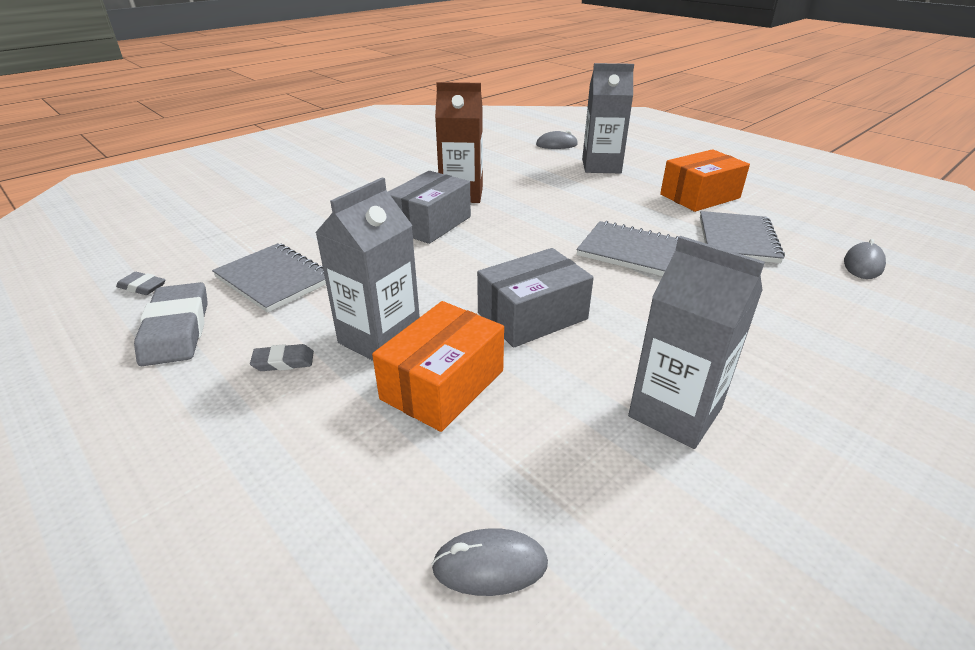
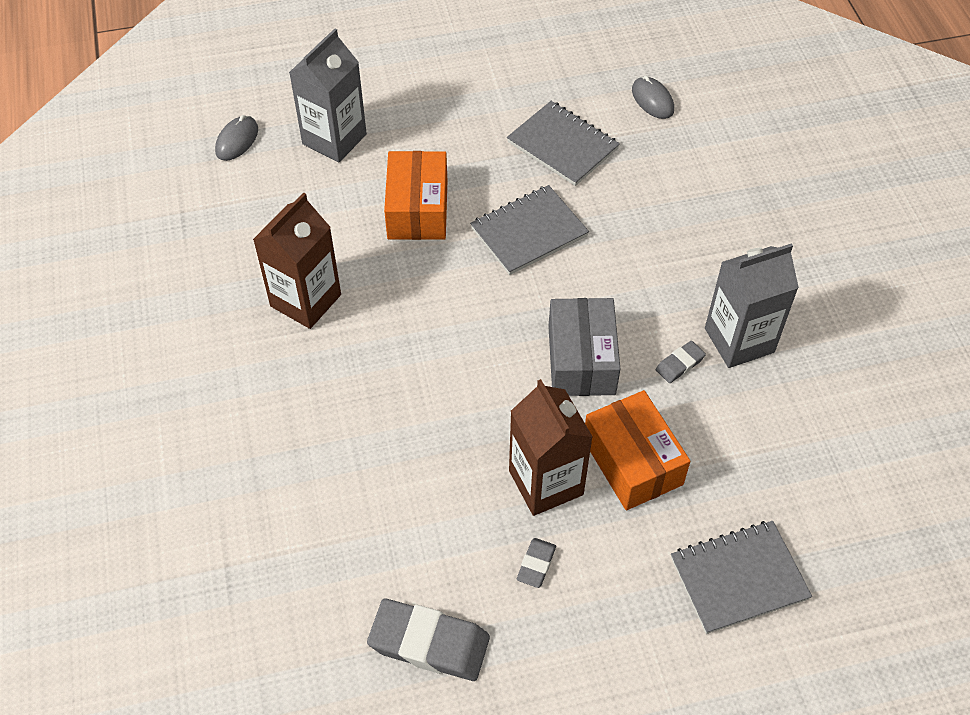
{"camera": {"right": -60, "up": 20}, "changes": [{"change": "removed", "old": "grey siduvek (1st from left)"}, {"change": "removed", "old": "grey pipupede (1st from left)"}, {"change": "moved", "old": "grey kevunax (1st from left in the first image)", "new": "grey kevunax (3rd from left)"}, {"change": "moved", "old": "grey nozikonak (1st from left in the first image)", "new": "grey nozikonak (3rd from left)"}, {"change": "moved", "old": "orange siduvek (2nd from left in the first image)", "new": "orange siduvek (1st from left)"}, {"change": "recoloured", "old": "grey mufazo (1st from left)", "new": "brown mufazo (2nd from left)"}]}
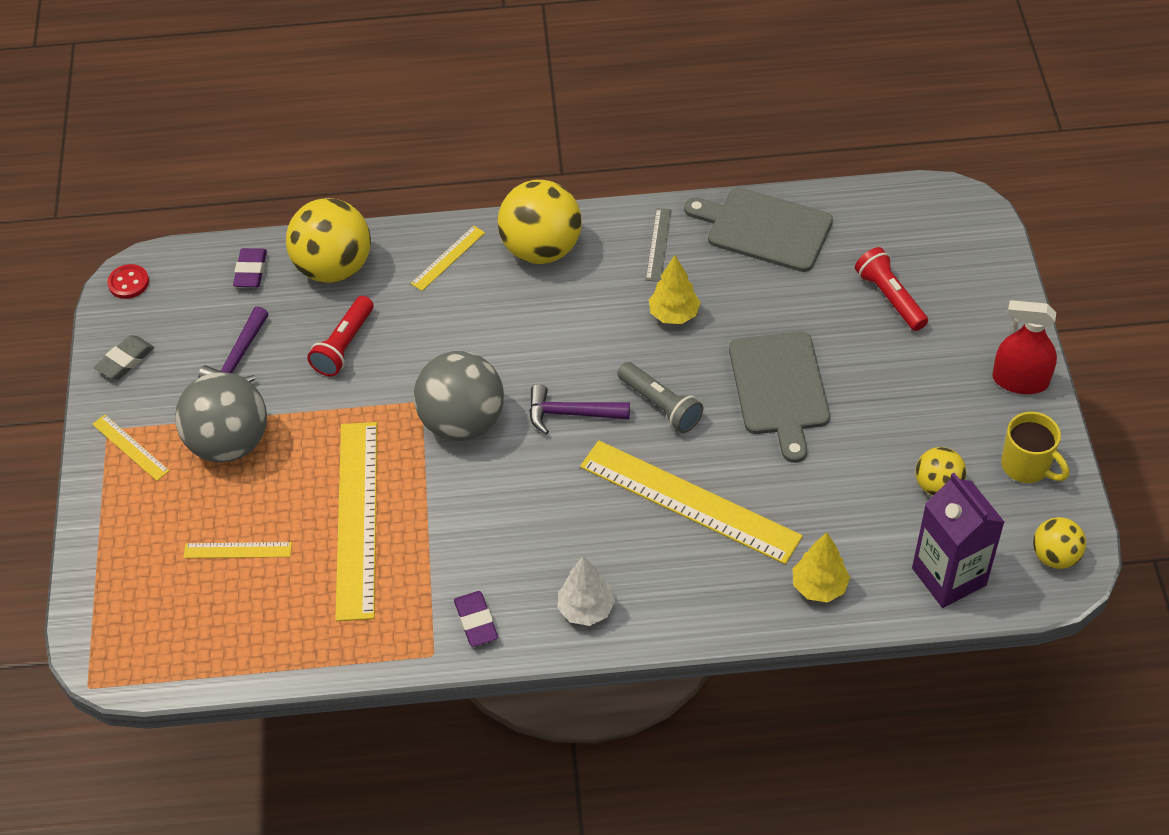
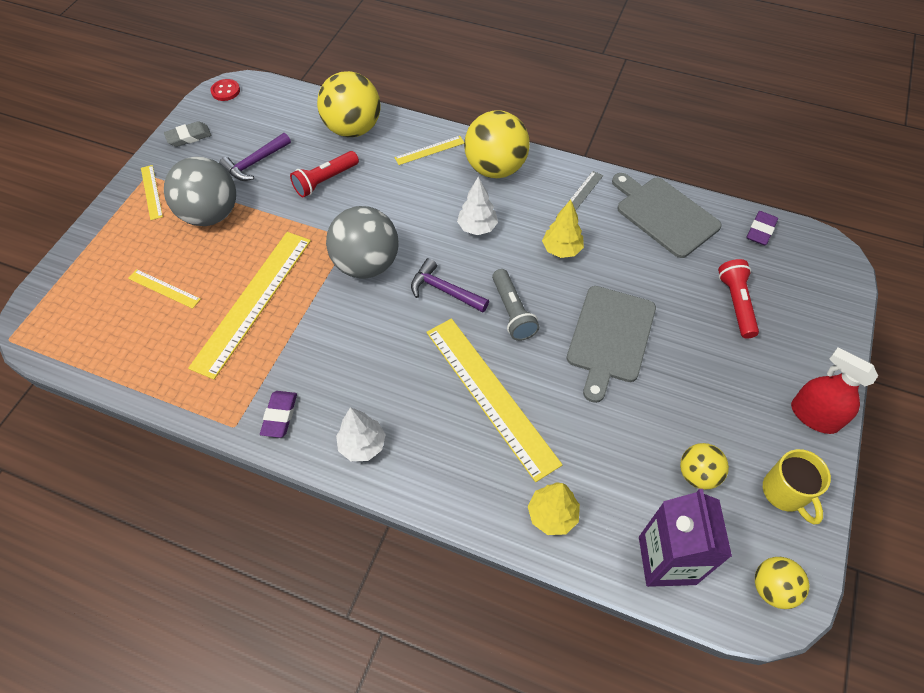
{"camera": {"right": 25, "up": 5}, "changes": [{"change": "added", "new": "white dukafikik (2nd from left)"}, {"change": "moved", "old": "purple kevunax (1st from left in the first image)", "new": "purple kevunax (2nd from left)"}]}
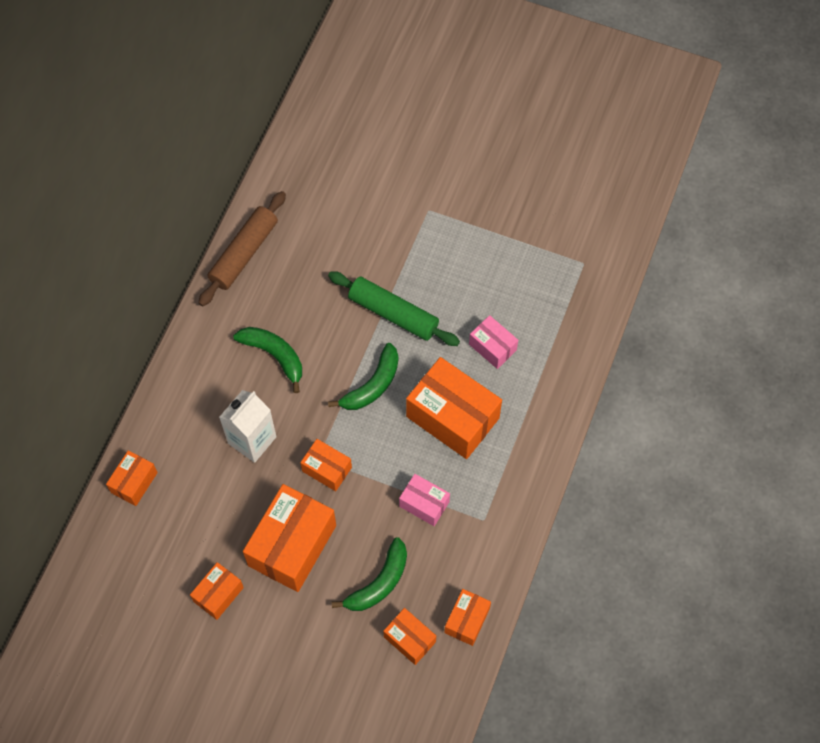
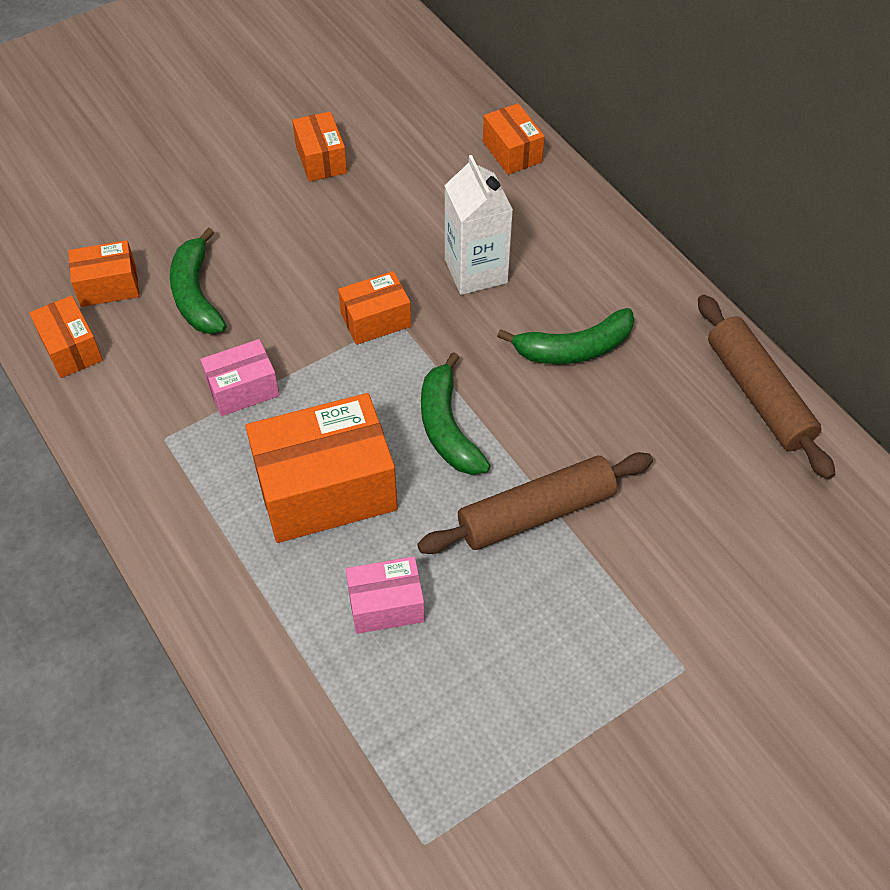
{"camera": {"right": 125, "up": -10}, "changes": [{"change": "removed", "old": "orange siduvek (3rd from left)"}, {"change": "recoloured", "old": "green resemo", "new": "brown resemo (1st from left)"}]}
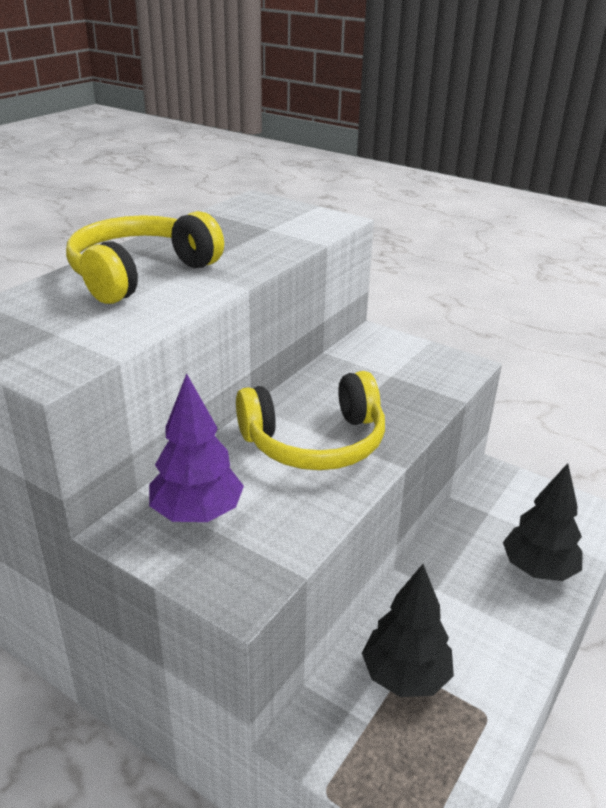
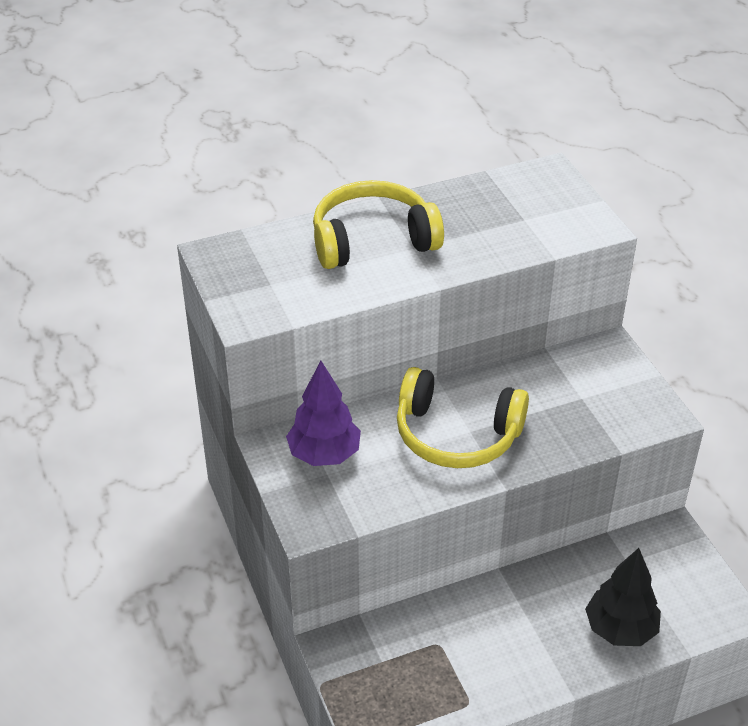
{"camera": {"right": 35, "up": 10}, "changes": [{"change": "removed", "old": "black dukafikik (1st from left)"}]}
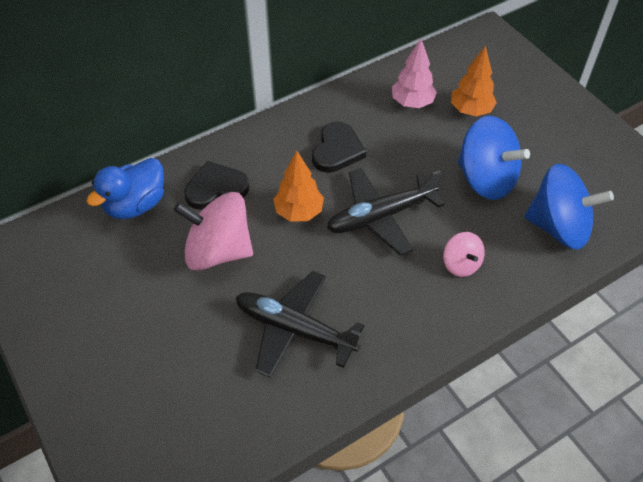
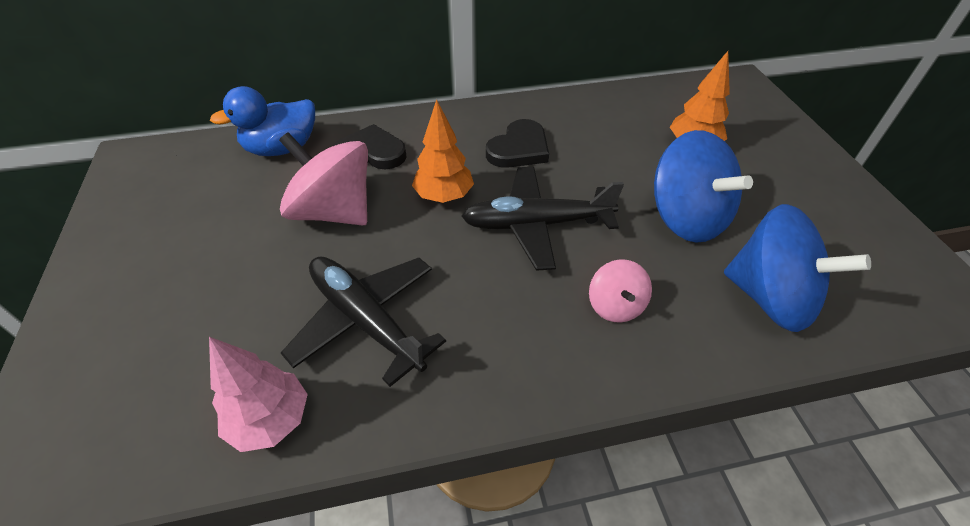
{"camera": {"right": 20, "up": -5}, "changes": [{"change": "moved", "old": "pink dukafikik"}]}
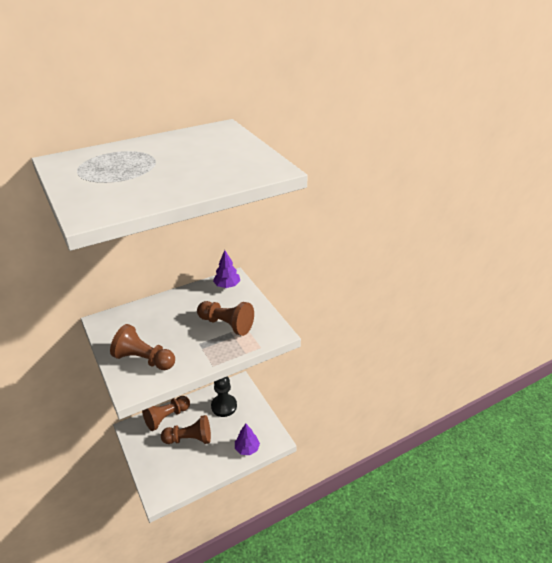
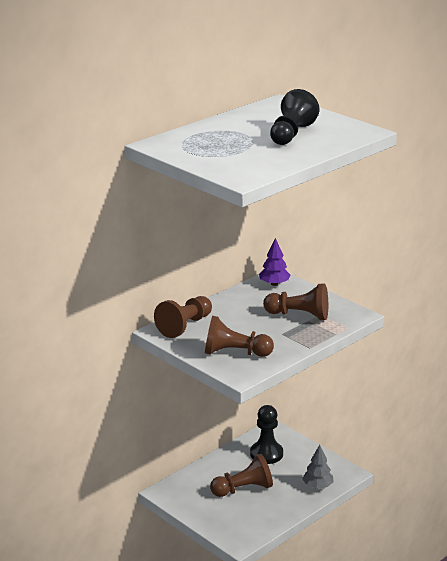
{"camera": {"right": -15, "up": -10}, "changes": [{"change": "added", "new": "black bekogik (2nd from left)"}, {"change": "moved", "old": "brown bekogik (2nd from left in the first image)", "new": "brown bekogik (1st from left)"}, {"change": "recoloured", "old": "purple dukafikik (2nd from left)", "new": "grey dukafikik"}]}
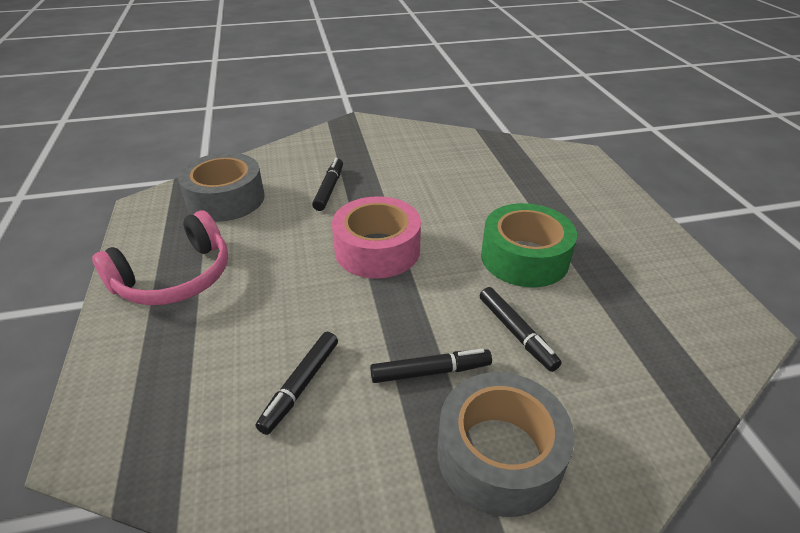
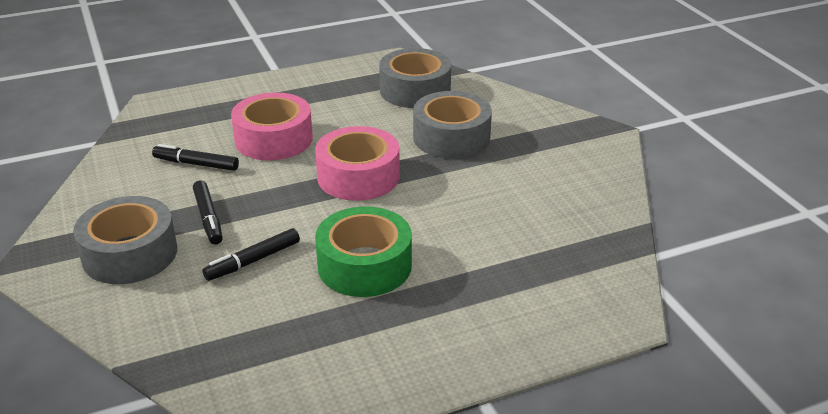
{"camera": {"right": 80, "up": -5}, "changes": [{"change": "removed", "old": "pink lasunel"}, {"change": "added", "new": "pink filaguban (1st from left)"}, {"change": "replaced", "old": "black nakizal (2nd from left)", "new": "grey filaguban (3rd from left)"}]}
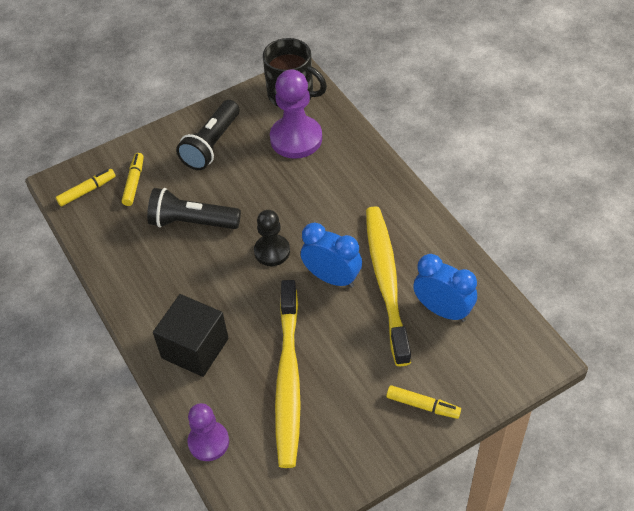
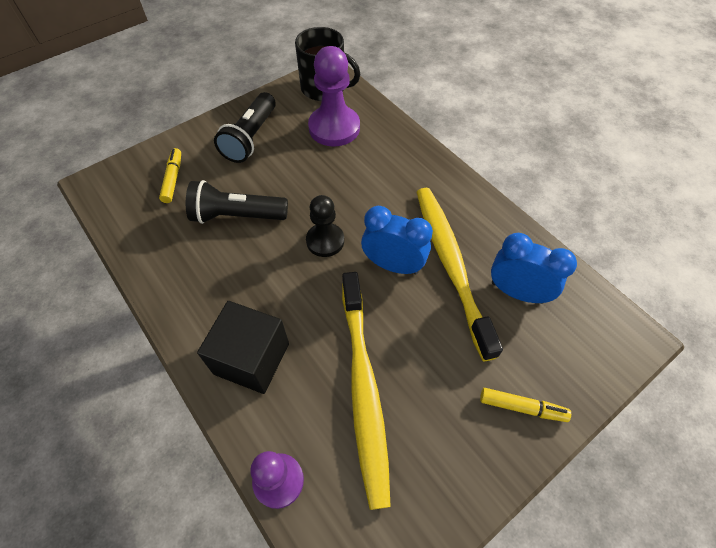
{"camera": {"right": -10, "up": 5}, "changes": [{"change": "removed", "old": "yellow nakizal (1st from left)"}]}
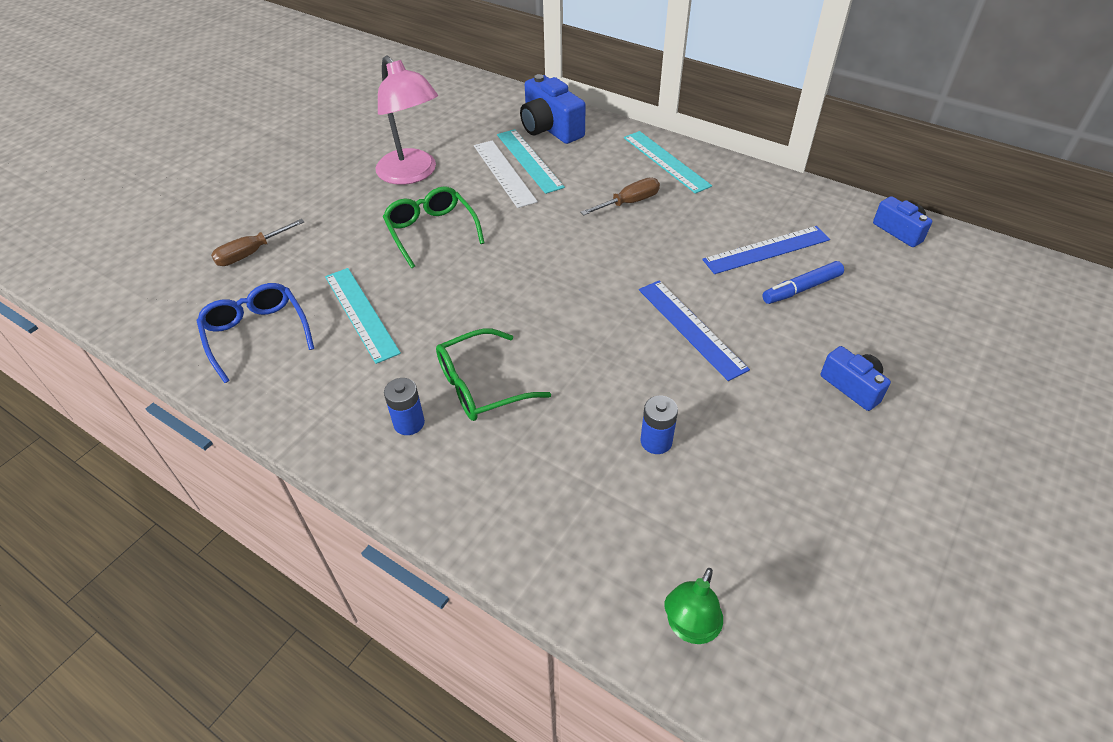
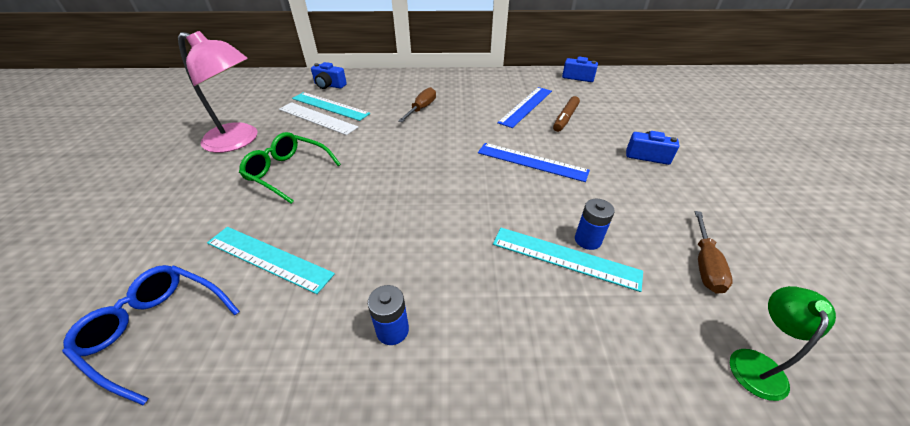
{"camera": {"right": -35, "up": -5}, "changes": [{"change": "removed", "old": "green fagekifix (2nd from left)"}, {"change": "moved", "old": "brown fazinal (1st from left in the first image)", "new": "brown fazinal (2nd from left)"}, {"change": "moved", "old": "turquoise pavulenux (3rd from left)"}, {"change": "recoloured", "old": "blue nakizal", "new": "brown nakizal"}, {"change": "turned", "old": "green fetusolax", "degrees": -150}, {"change": "resized", "old": "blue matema (1st from left)", "factor": 0.6}]}
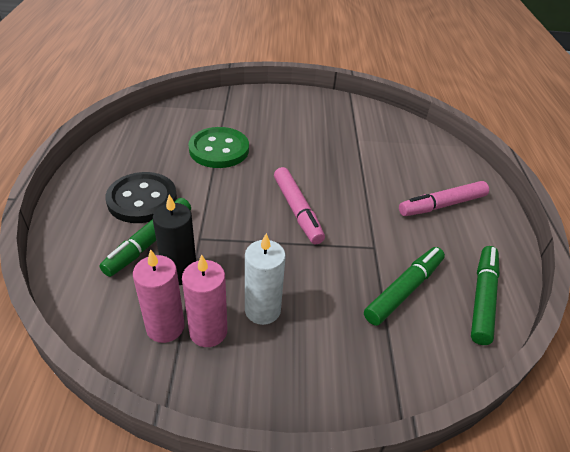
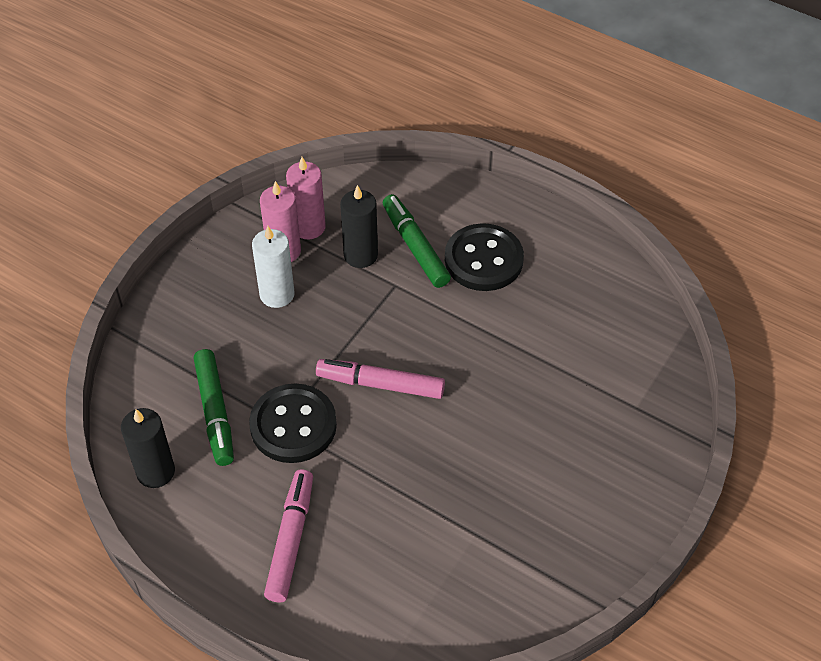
{"camera": {"right": 125, "up": 10}, "changes": [{"change": "removed", "old": "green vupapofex"}, {"change": "added", "new": "black vupapofex (1st from left)"}, {"change": "replaced", "old": "green nakizal (3rd from left)", "new": "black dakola (1st from left)"}]}
